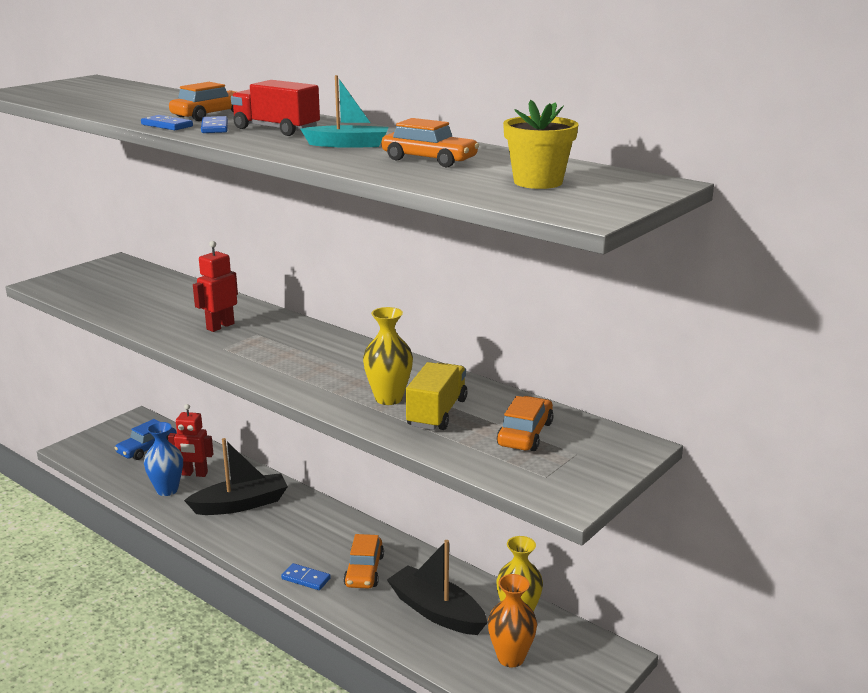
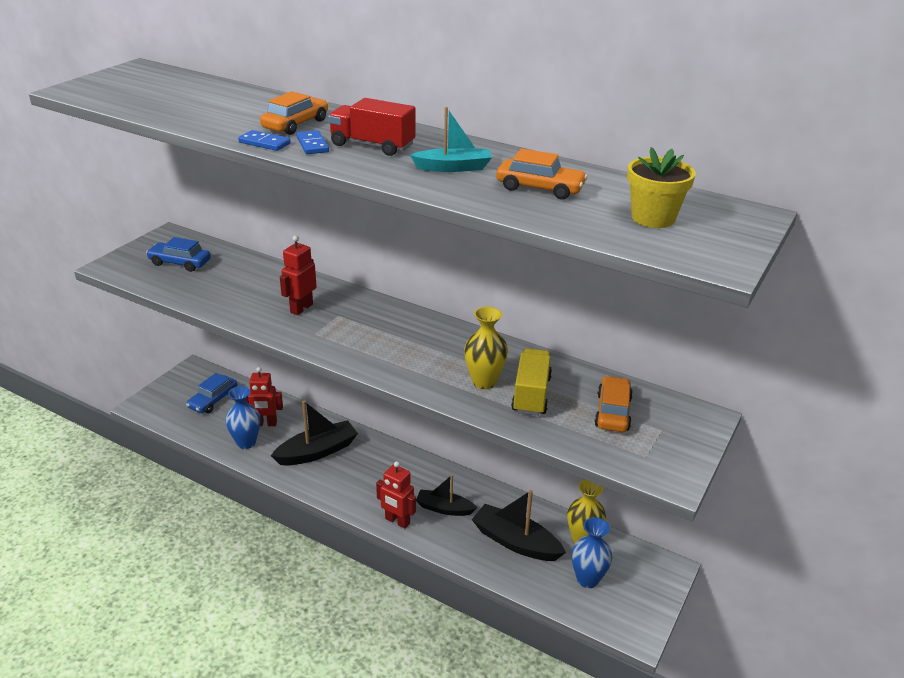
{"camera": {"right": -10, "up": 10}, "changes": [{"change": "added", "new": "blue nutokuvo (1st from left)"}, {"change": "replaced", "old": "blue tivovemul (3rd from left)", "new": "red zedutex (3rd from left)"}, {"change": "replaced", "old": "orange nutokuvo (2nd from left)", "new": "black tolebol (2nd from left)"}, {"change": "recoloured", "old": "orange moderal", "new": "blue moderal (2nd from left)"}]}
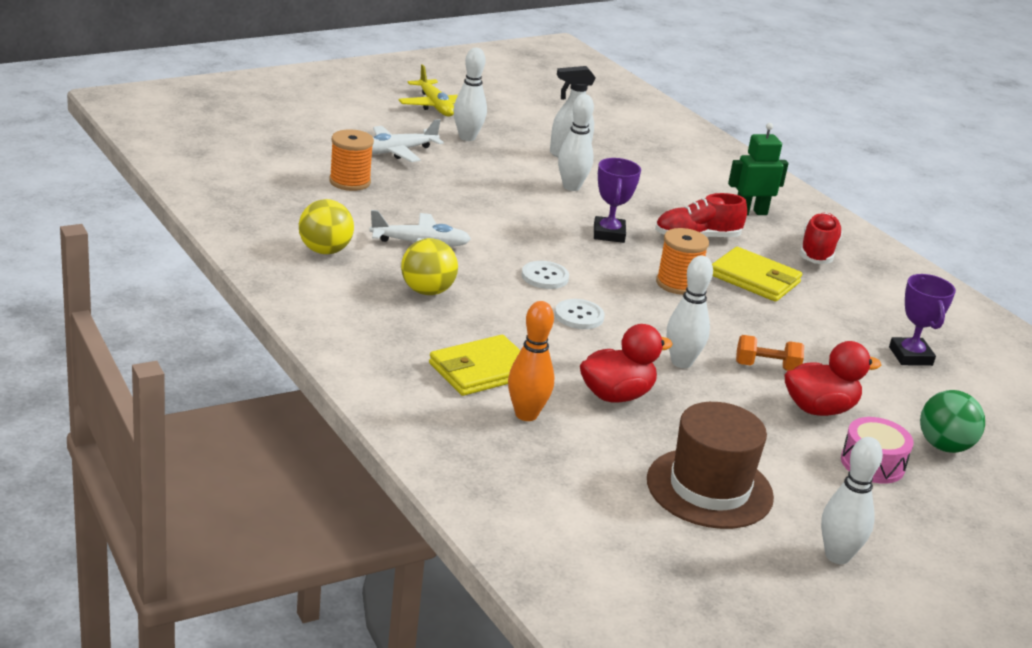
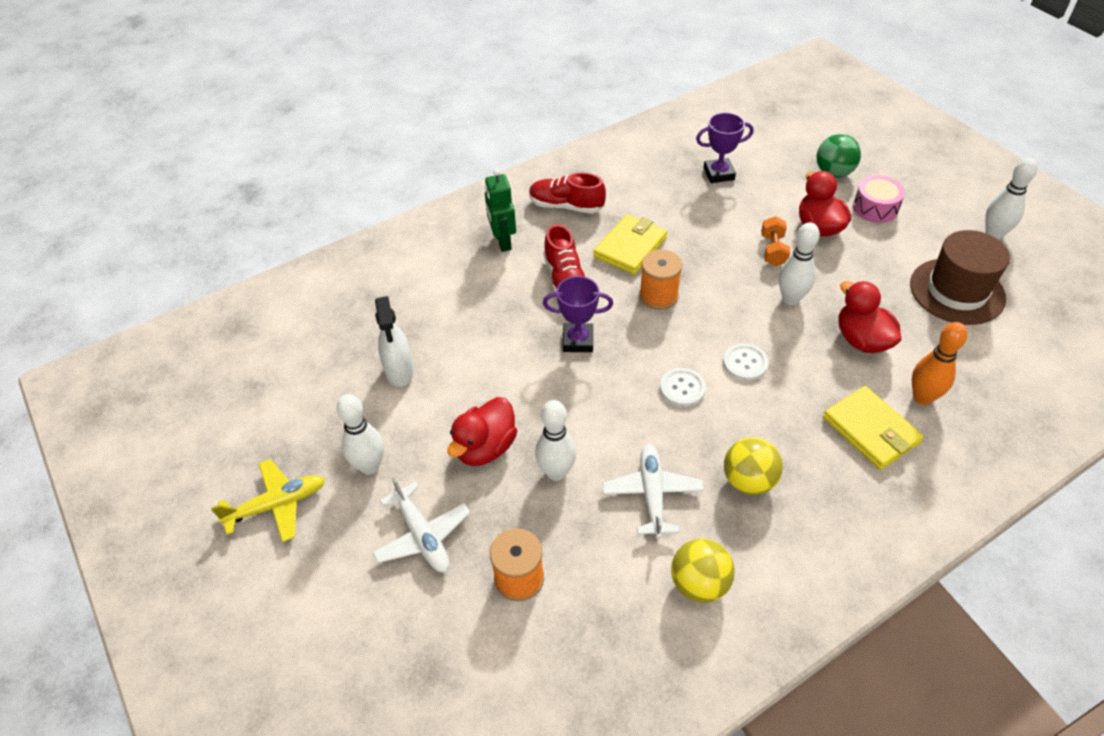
{"camera": {"right": -85, "up": 20}, "changes": [{"change": "added", "new": "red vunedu (1st from left)"}, {"change": "moved", "old": "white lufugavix (2nd from left)"}]}
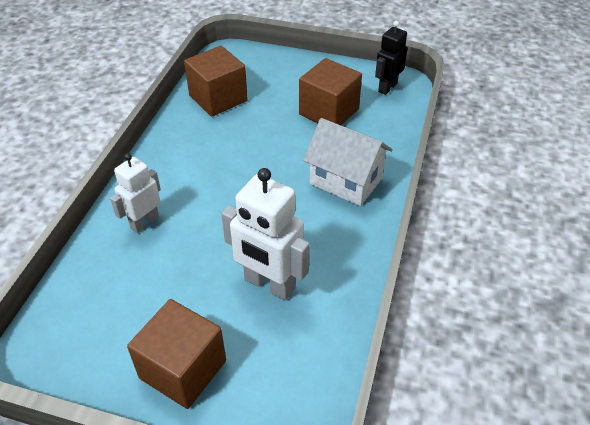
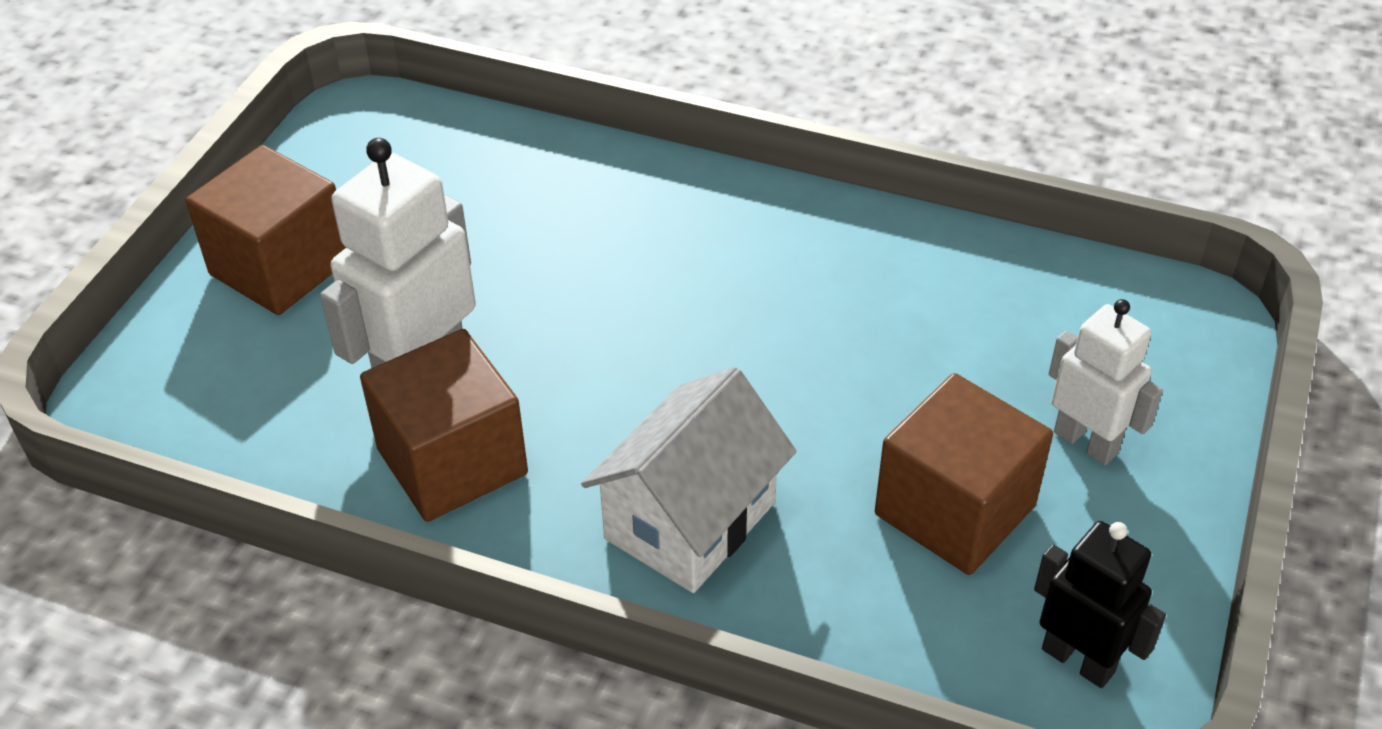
{"camera": {"right": 95, "up": 0}, "changes": [{"change": "moved", "old": "white zedutex (1st from left in the first image)", "new": "white zedutex (2nd from left)"}, {"change": "moved", "old": "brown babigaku (2nd from left)"}]}
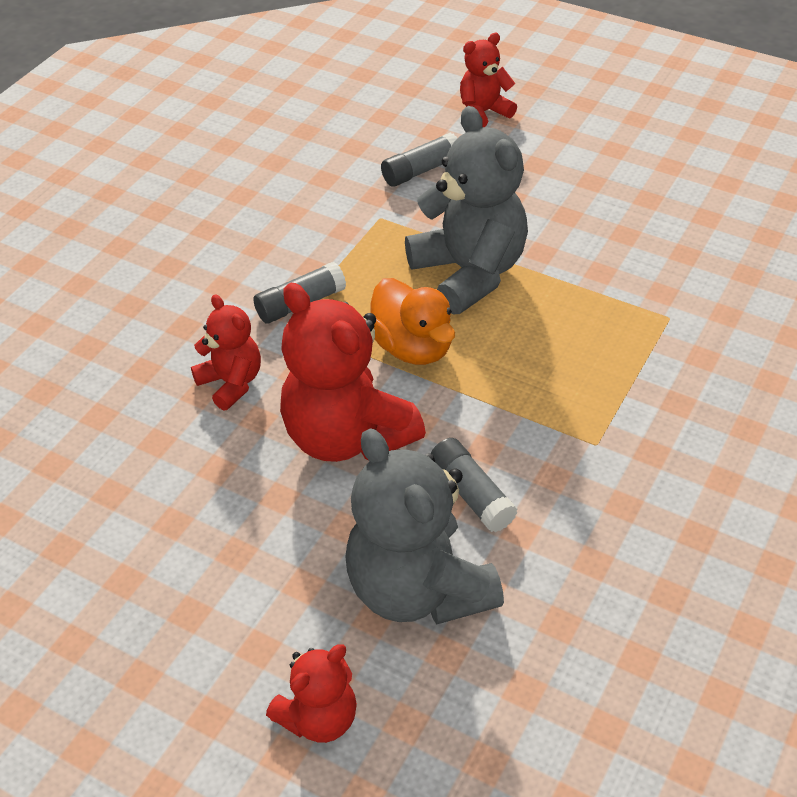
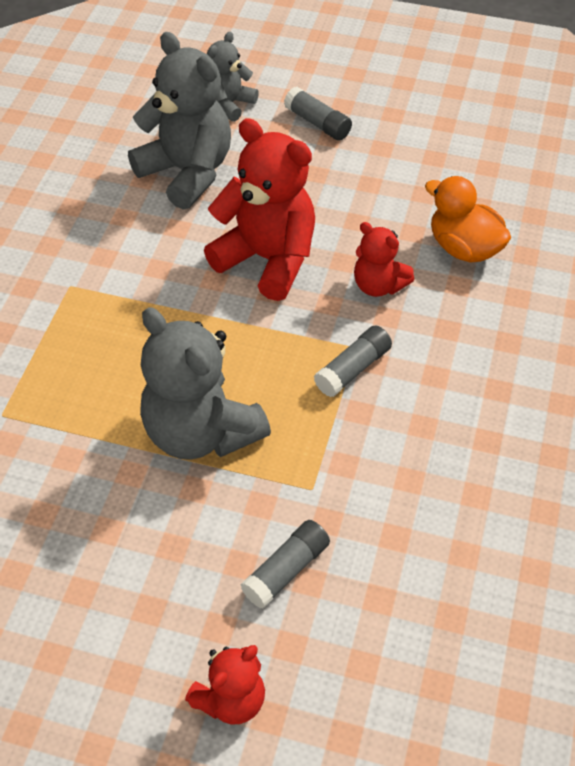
{"camera": {"right": 165, "up": 5}, "changes": [{"change": "moved", "old": "orange vunedu"}, {"change": "moved", "old": "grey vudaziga (3rd from left in the first image)", "new": "grey vudaziga (2nd from left)"}, {"change": "recoloured", "old": "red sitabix (2nd from left)", "new": "grey sitabix (3rd from left)"}]}
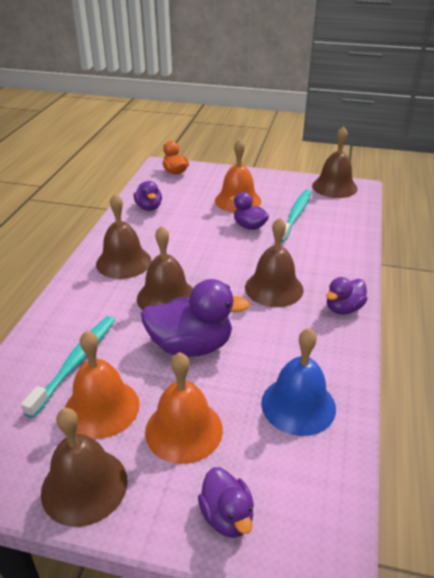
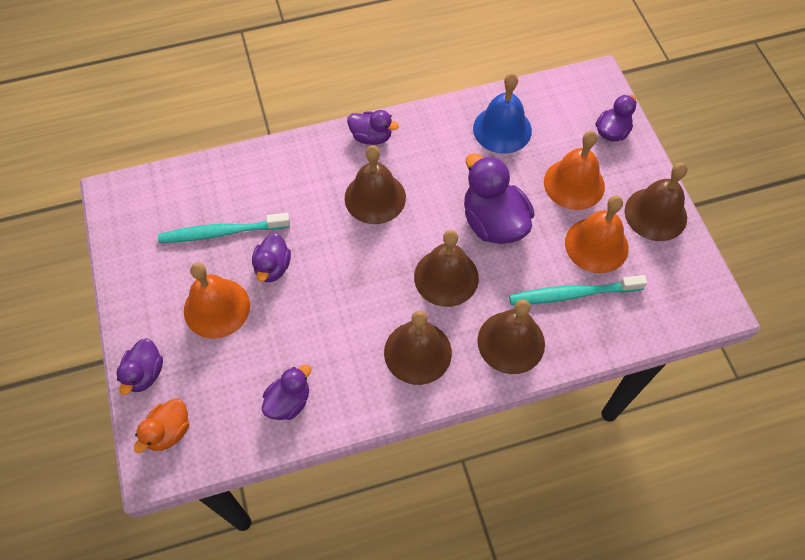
{"camera": {"right": -120, "up": 25}, "changes": [{"change": "added", "new": "purple vunedu (1st from left)"}, {"change": "moved", "old": "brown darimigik (5th from left in the first image)", "new": "brown darimigik (4th from left)"}]}
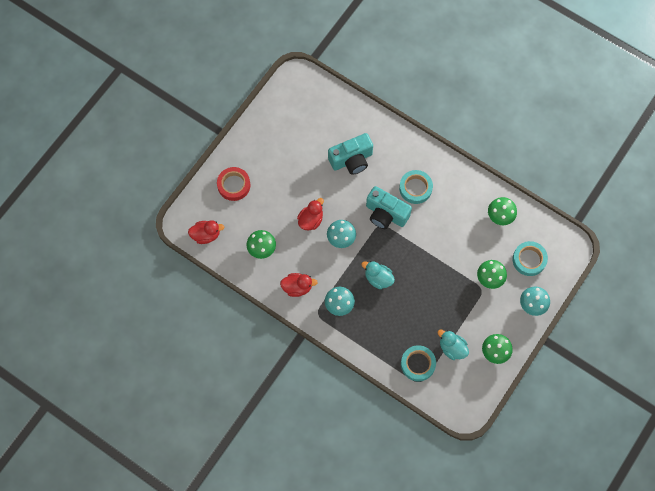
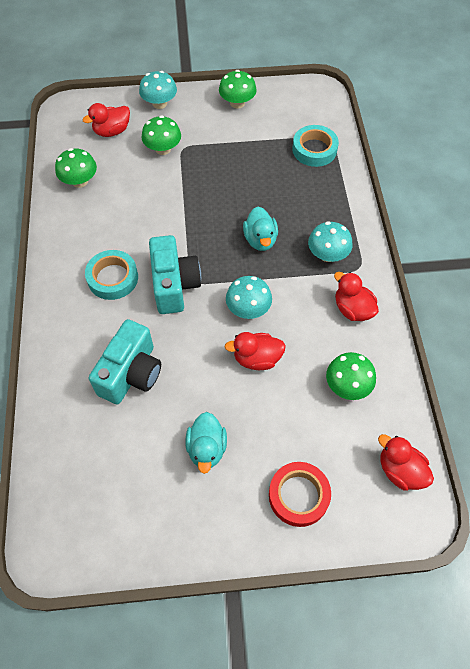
{"camera": {"right": -130, "up": -10}, "changes": [{"change": "moved", "old": "turquoise vunedu (2nd from left in the first image)", "new": "turquoise vunedu (1st from left)"}, {"change": "replaced", "old": "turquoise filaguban (3rd from left)", "new": "red vunedu (1st from left)"}, {"change": "turned", "old": "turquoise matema (1st from left)", "degrees": 90}]}
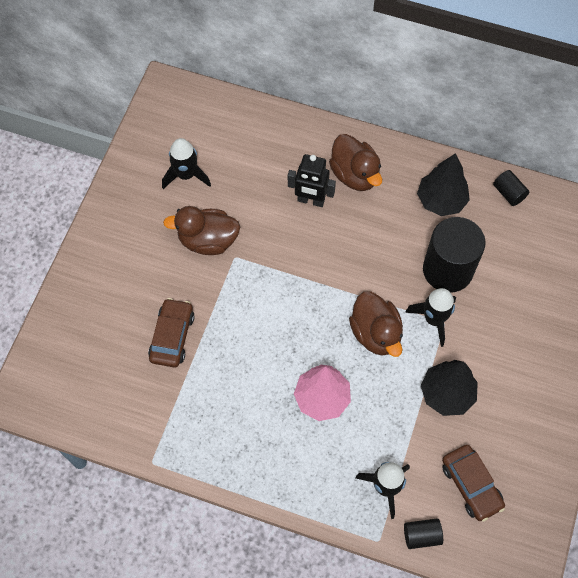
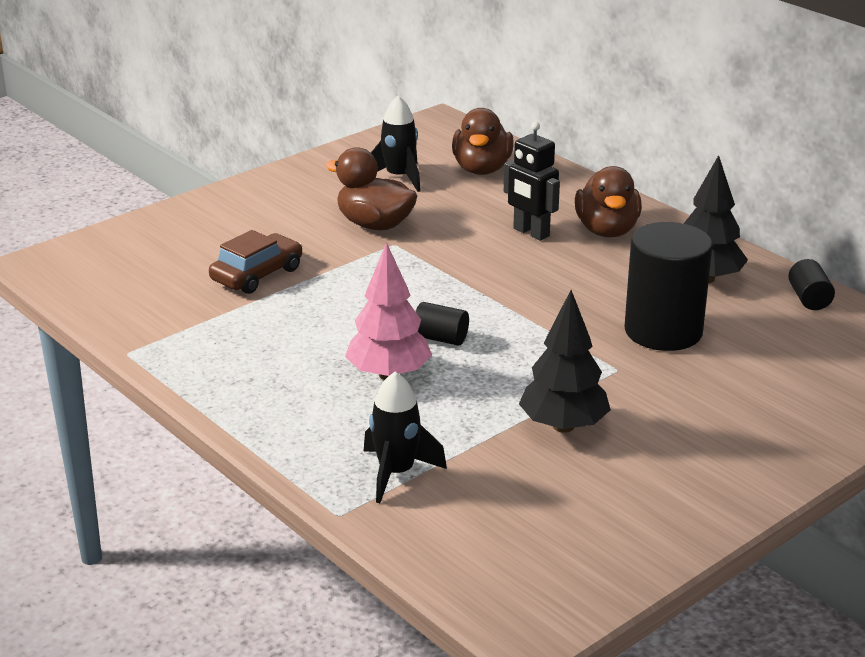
{"camera": {"right": 30, "up": -35}, "changes": [{"change": "removed", "old": "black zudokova (3rd from left)"}, {"change": "removed", "old": "brown nutokuvo (2nd from left)"}, {"change": "moved", "old": "brown vunedu (3rd from left in the first image)", "new": "brown vunedu (2nd from left)"}, {"change": "moved", "old": "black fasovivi (1st from left)"}]}
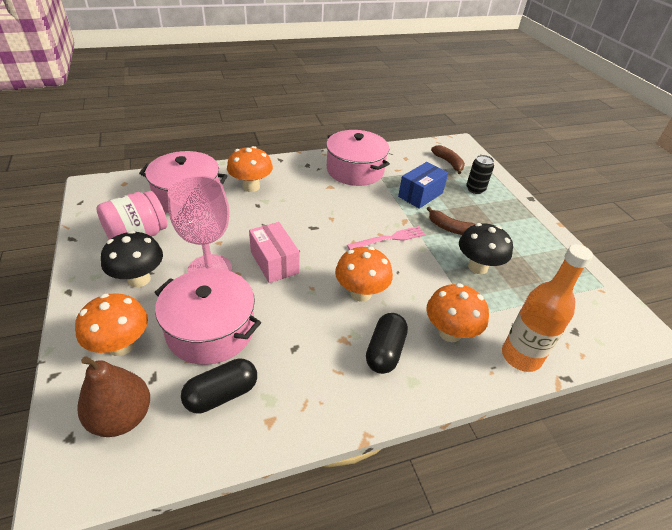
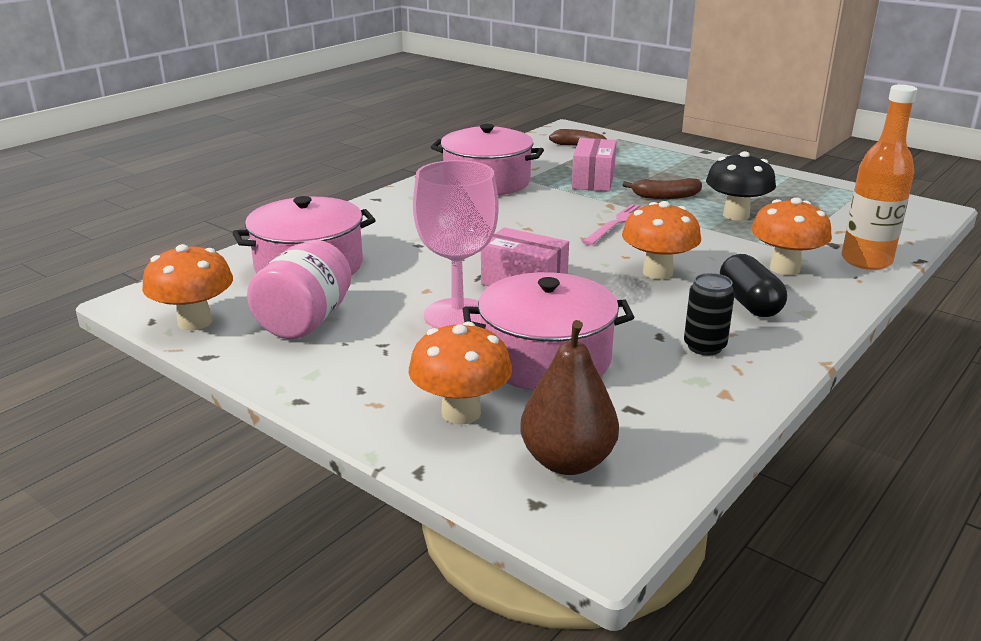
{"camera": {"right": -30, "up": -15}, "changes": [{"change": "removed", "old": "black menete (1st from left)"}, {"change": "removed", "old": "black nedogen (1st from left)"}, {"change": "moved", "old": "orange menete (2nd from left in the first image)", "new": "orange menete (1st from left)"}, {"change": "moved", "old": "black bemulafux"}, {"change": "recoloured", "old": "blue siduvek", "new": "pink siduvek (2nd from left)"}]}
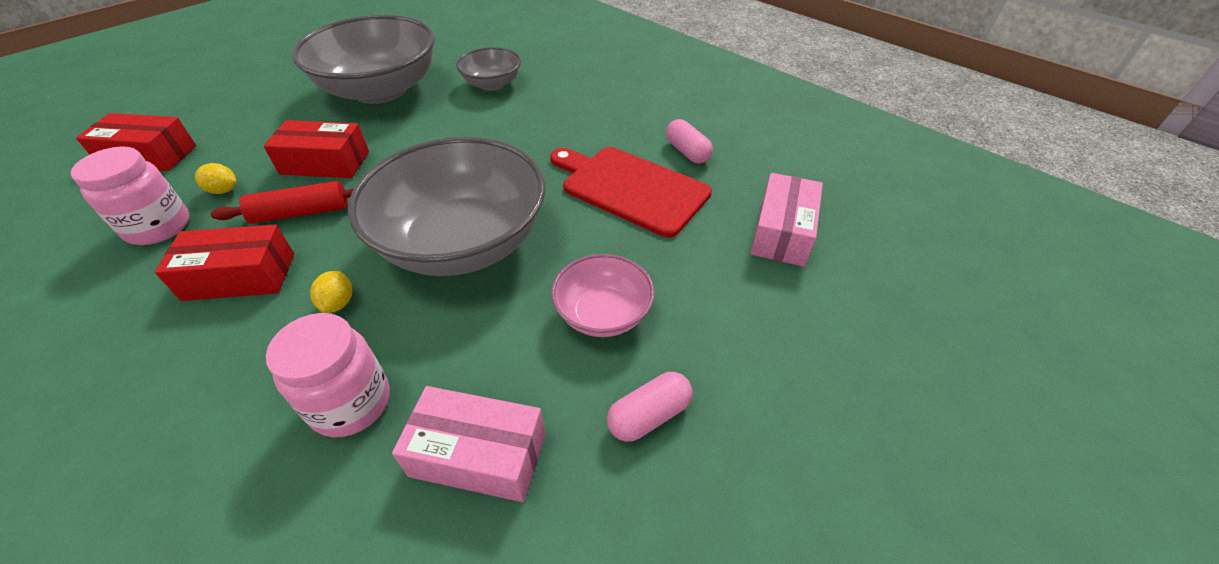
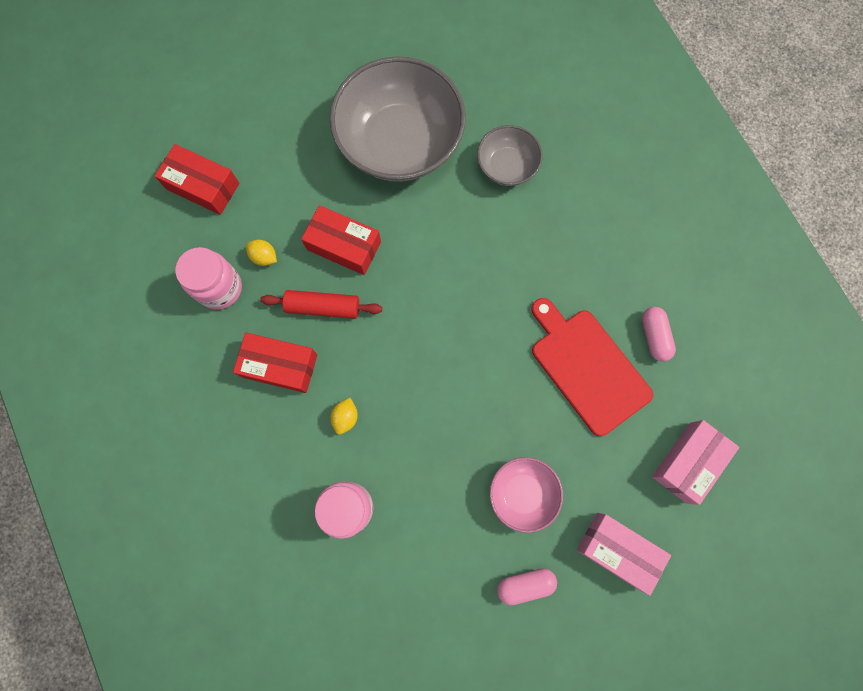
{"camera": {"right": 20, "up": 30}, "changes": [{"change": "removed", "old": "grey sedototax (2nd from left)"}, {"change": "moved", "old": "pink siduvek (1st from left)"}]}
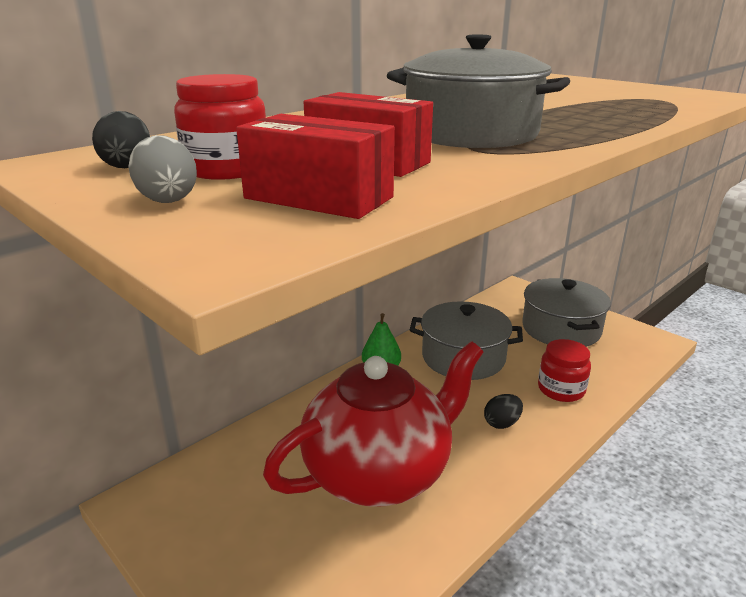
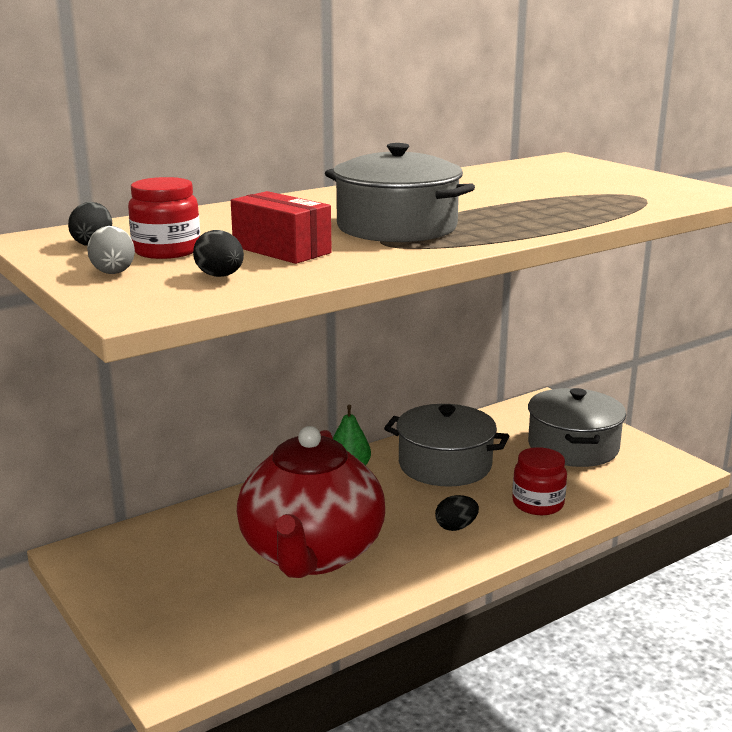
{"camera": {"right": 10, "up": -5}, "changes": [{"change": "replaced", "old": "red siduvek (1st from left)", "new": "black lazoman (2nd from left)"}, {"change": "turned", "old": "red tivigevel", "degrees": 120}]}
